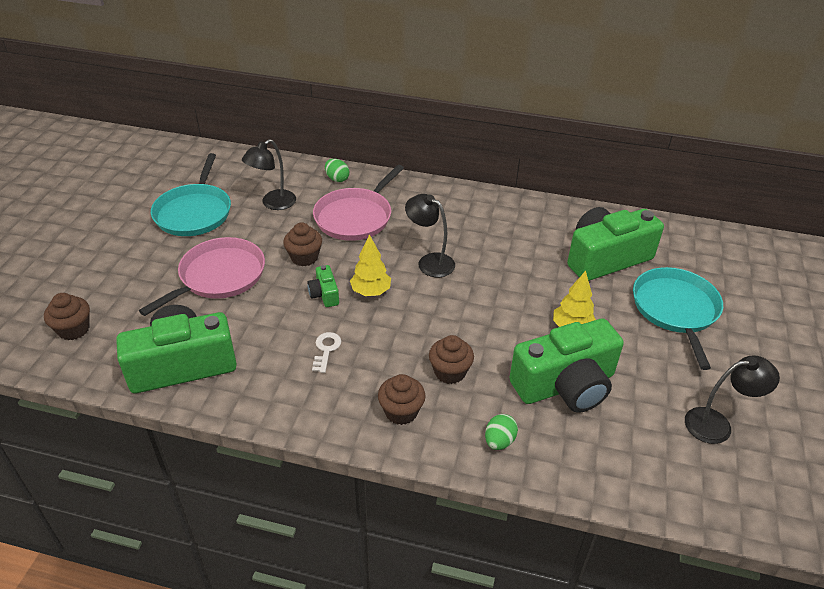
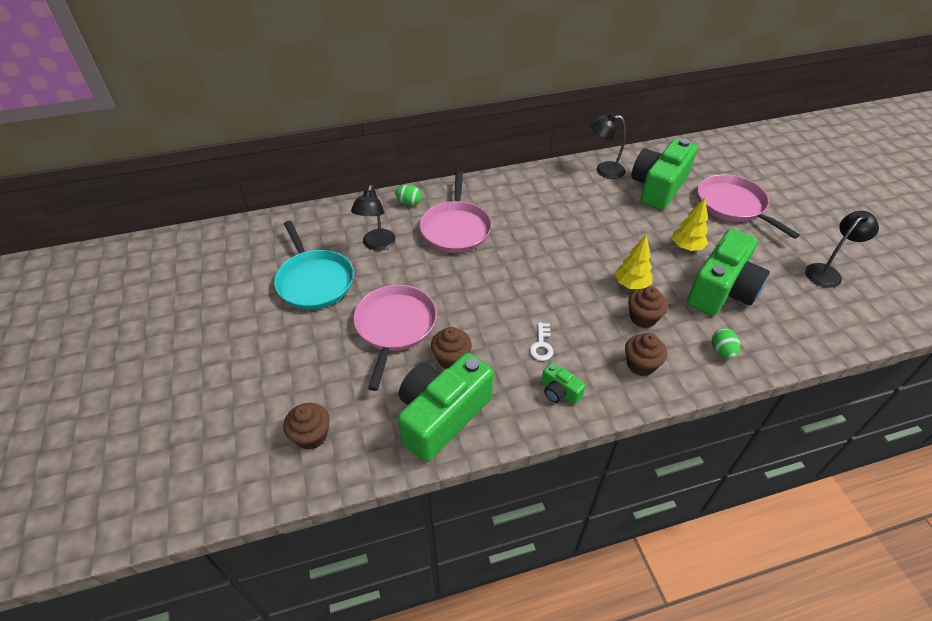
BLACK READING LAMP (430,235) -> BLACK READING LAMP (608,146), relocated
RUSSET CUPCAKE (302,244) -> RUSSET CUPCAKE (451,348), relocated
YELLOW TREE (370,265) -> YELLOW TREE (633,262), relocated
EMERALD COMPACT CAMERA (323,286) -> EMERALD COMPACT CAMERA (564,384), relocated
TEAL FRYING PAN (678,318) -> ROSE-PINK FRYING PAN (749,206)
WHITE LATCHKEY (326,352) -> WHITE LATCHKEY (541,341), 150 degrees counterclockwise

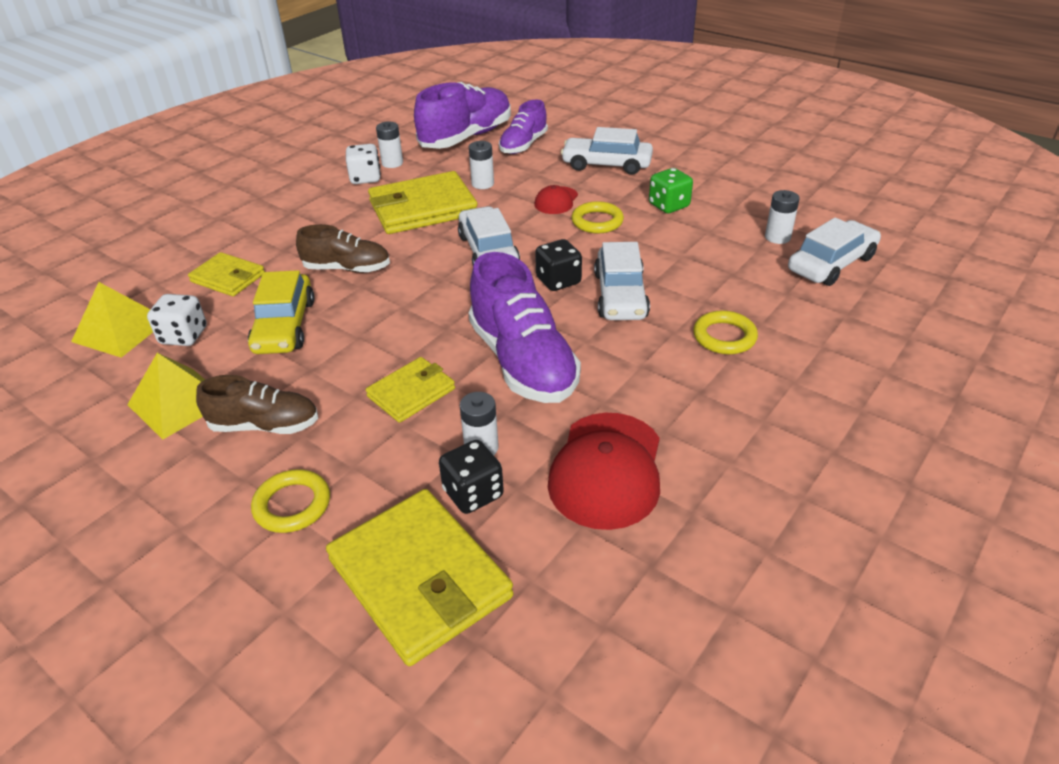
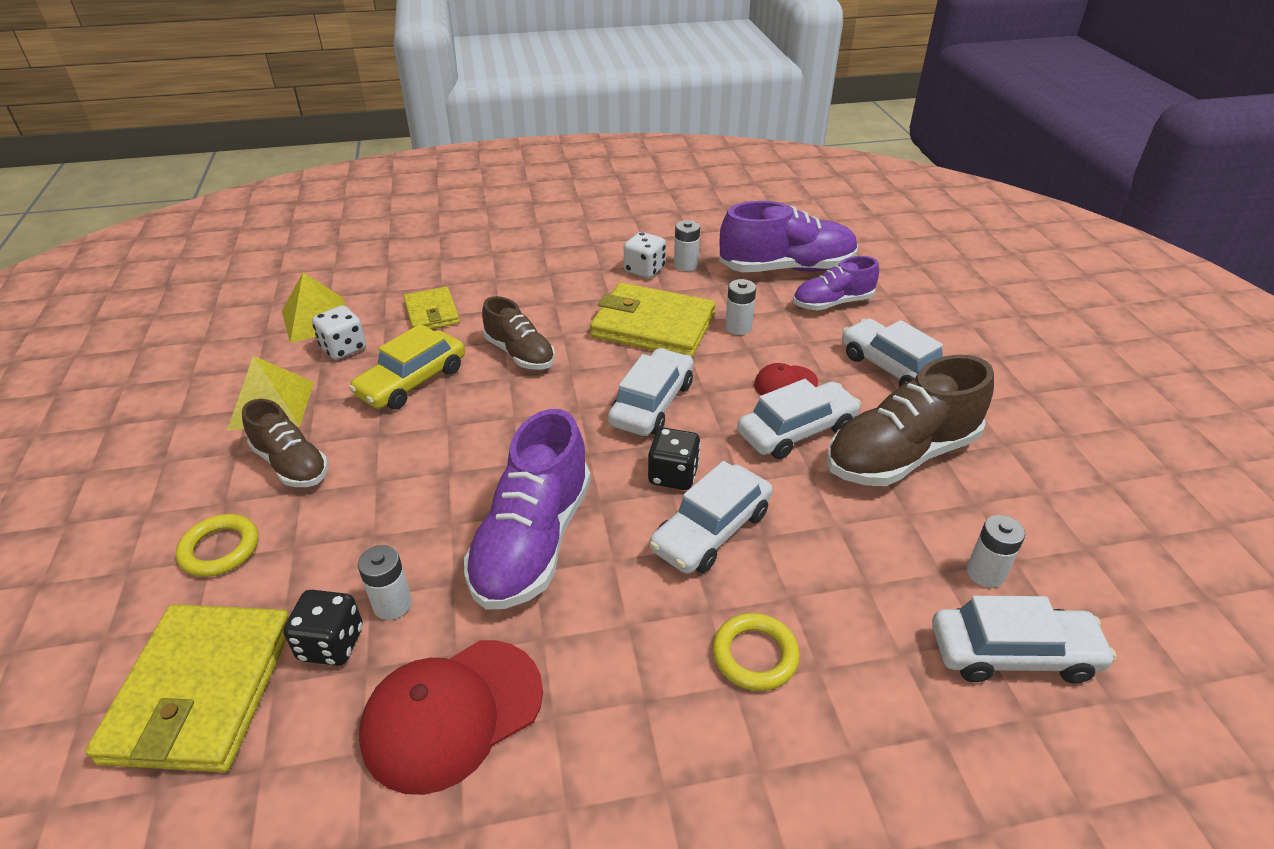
EMERALD GAME DIE (671,190) -> RUSSET LACE-UP SHOE (910,420)
YELLOW TORUS (598,217) -> WHITE CAR (799,419)
YELLOW WALLET (410,390) -> none

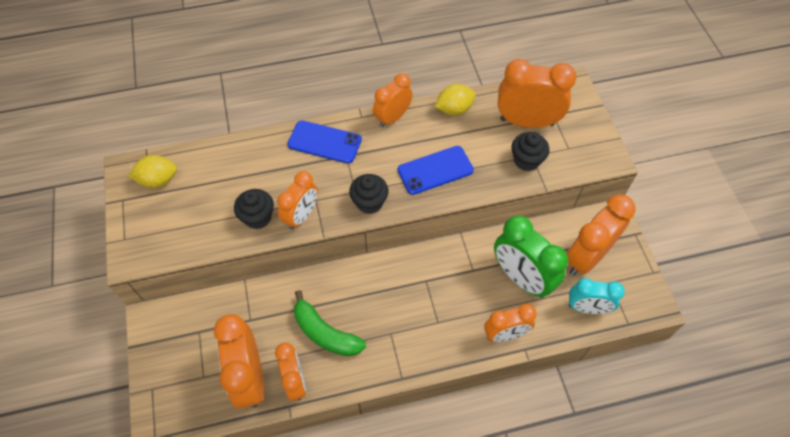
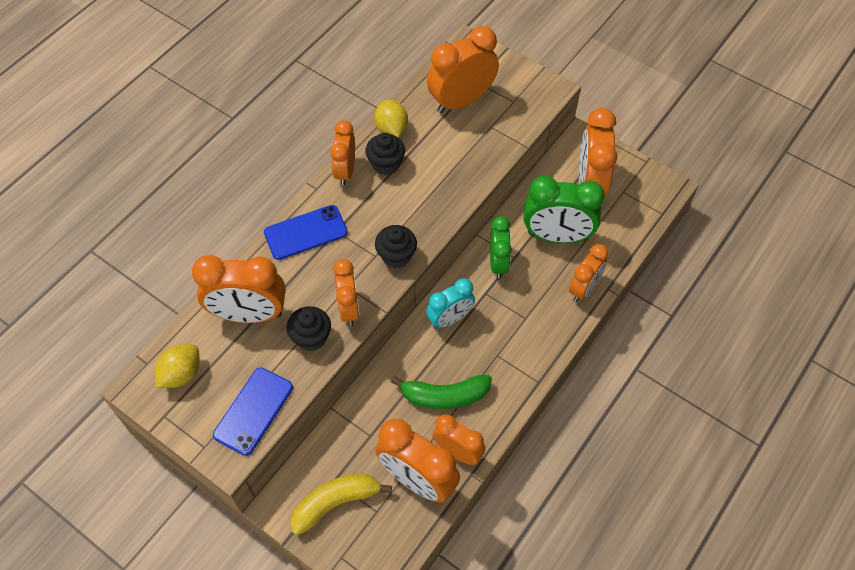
YELLOW TOY LEMON (455,100) -> YELLOW TOY LEMON (391,119), 45 degrees counterclockwise
BLACK CUPCAKE (530,151) -> BLACK CUPCAKE (385,154), relocated
ROYAL BLUE SMARTPHONE (436,170) -> ROYAL BLUE SMARTPHONE (253,411), relocated
TEAL BEDSIDE CLOCK (597,296) -> TEAL BEDSIDE CLOCK (450,303), relocated
none -> EMERALD BEDSIDE CLOCK (501,247)
none -> ORANGE-COLOURED BEDSIDE CLOCK (239,289)
none -> YELLOW BANANA FRUIT (341,504)

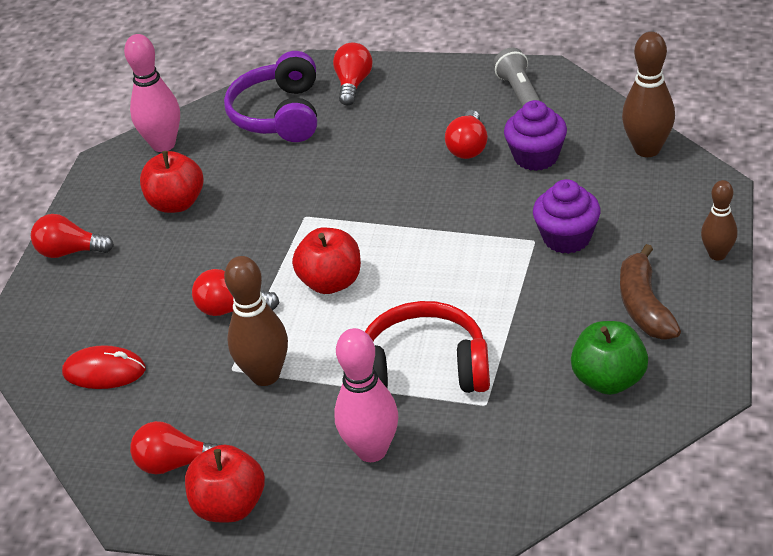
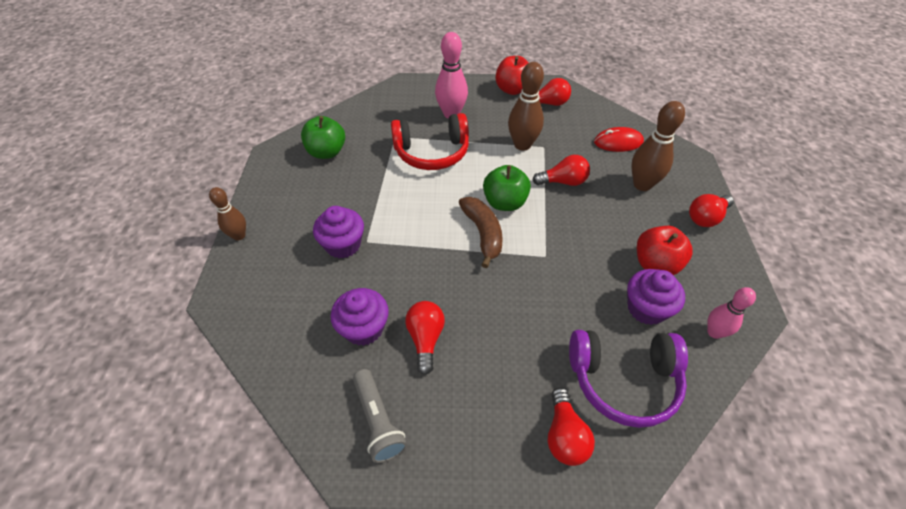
RUSSET TENPIN (648,94) -> RUSSET TENPIN (658,146), relocated
ROSE-PINK TENPIN (152,93) -> ROSE-PINK TENPIN (731,313), x0.62
VIOLET HEADSET (270,96) -> VIOLET HEADSET (628,379), 105 degrees clockwise
RED LIGHTBULB (72,236) -> RED LIGHTBULB (711,210), 150 degrees clockwise
RED APPLE FRUIT (326,261) -> EMERALD APPLE FRUIT (507,188)
RUSSET BANANA FRUIT (650,291) -> RUSSET BANANA FRUIT (481,232), relocated
none -> VIOLET CUPCAKE (656,297)

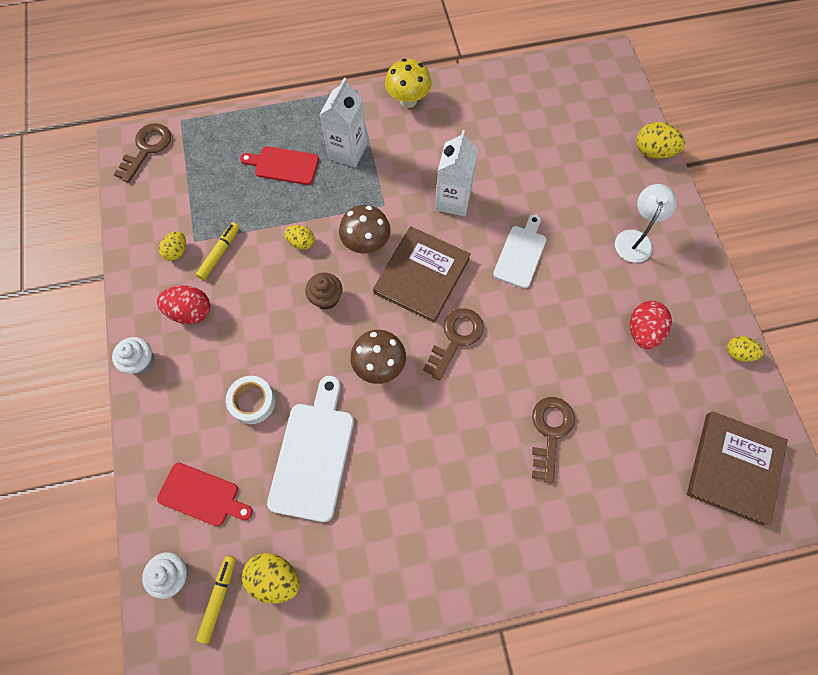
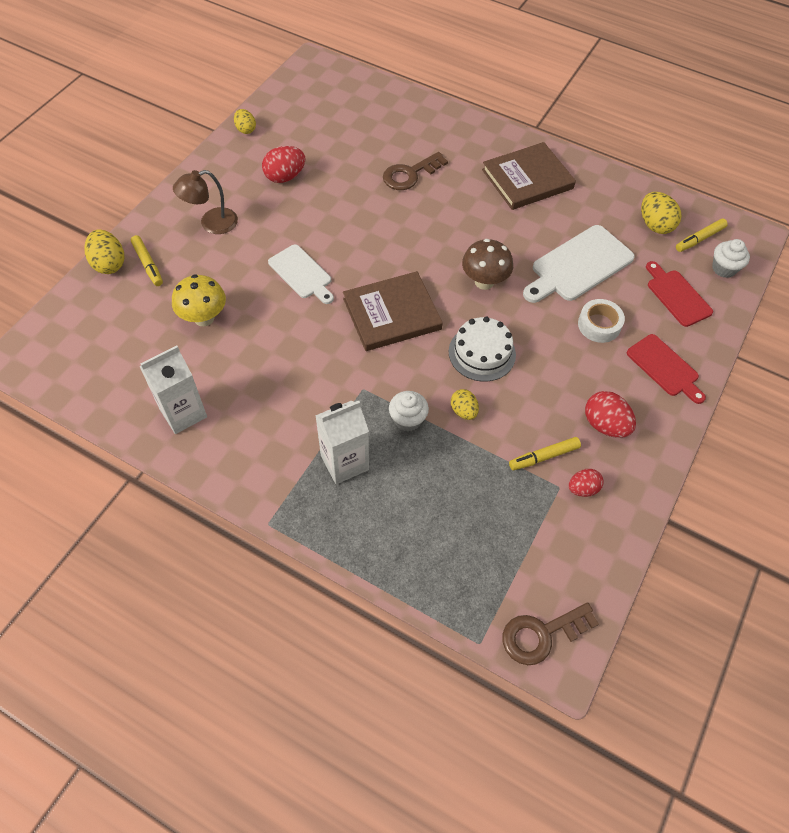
YELLOW MUSHROOM (408,83) -> YELLOW MUSHROOM (199,300), relocated
WHITE CARTON (456,173) -> WHITE CARTON (173,389), relocated
RED BREAD BOARD (279,165) -> RED BREAD BOARD (666,369), relocated
WHITE READING LAMP (646,223) -> RUSSET READING LAMP (205,202)
RUSSET MUSHROOM (364,229) -> none
WHITE BREAD BOARD (520,251) -> WHITE BREAD BOARD (301,274), 105 degrees counterclockwise
YELLOW TOY EGG (172,246) -> RED TOY EGG (586,483)
RUSSET CUPCAKE (323,291) -> WHITE LAYER CAKE (482,349)
RUSSET LATCHKEY (453,344) -> none
WHITE CUPCAKE (133,355) -> WHITE CUPCAKE (409,411), relocated
RUSSET HARDCOVER (737,468) -> RUSSET HARDCOVER (529,176), relocated
none -> YELLOW FELT PEN (147,260)

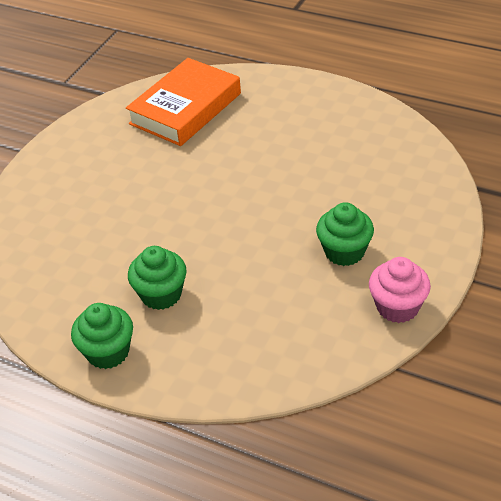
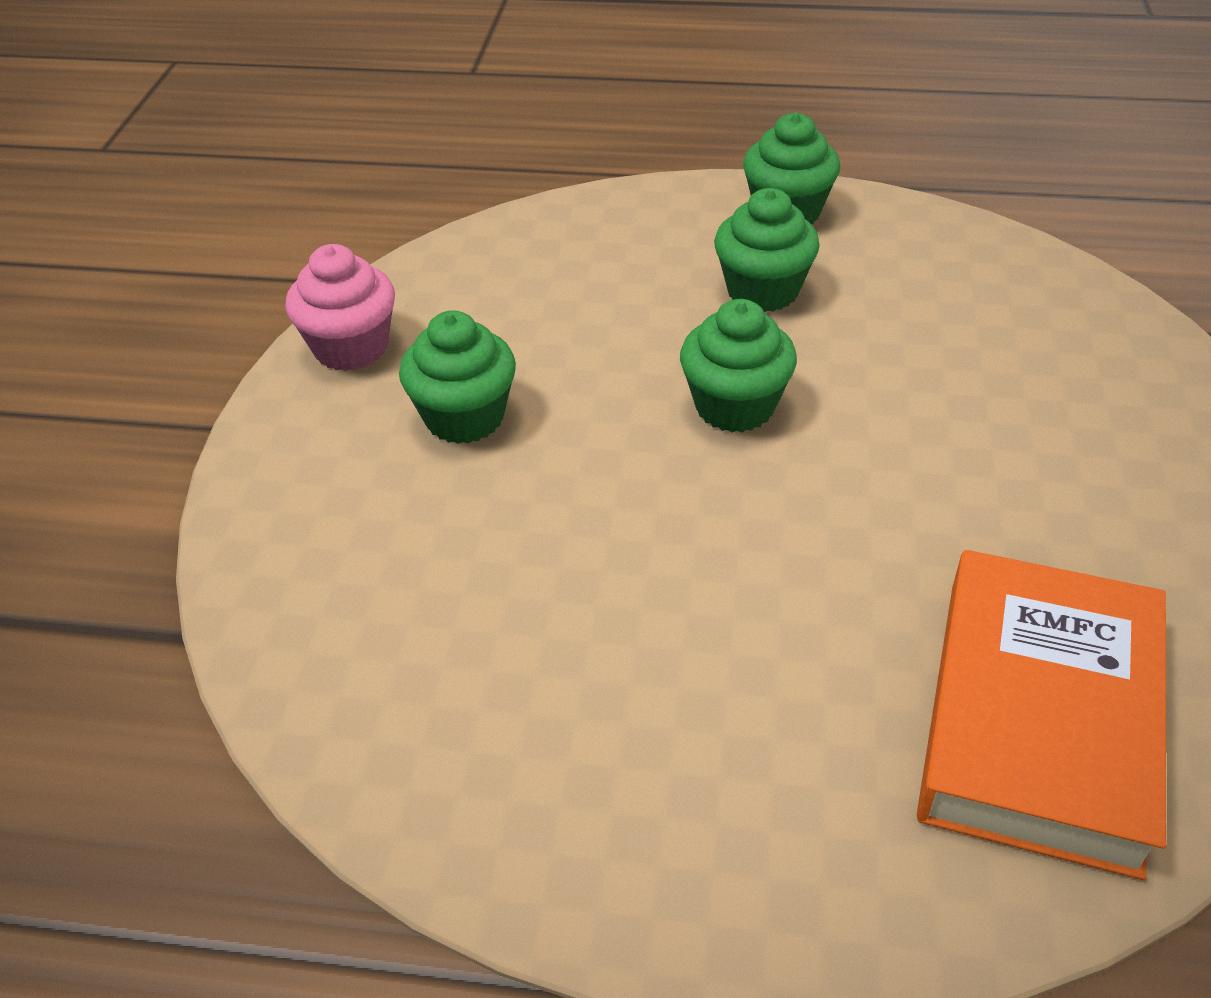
none -> EMERALD CUPCAKE (738,365)

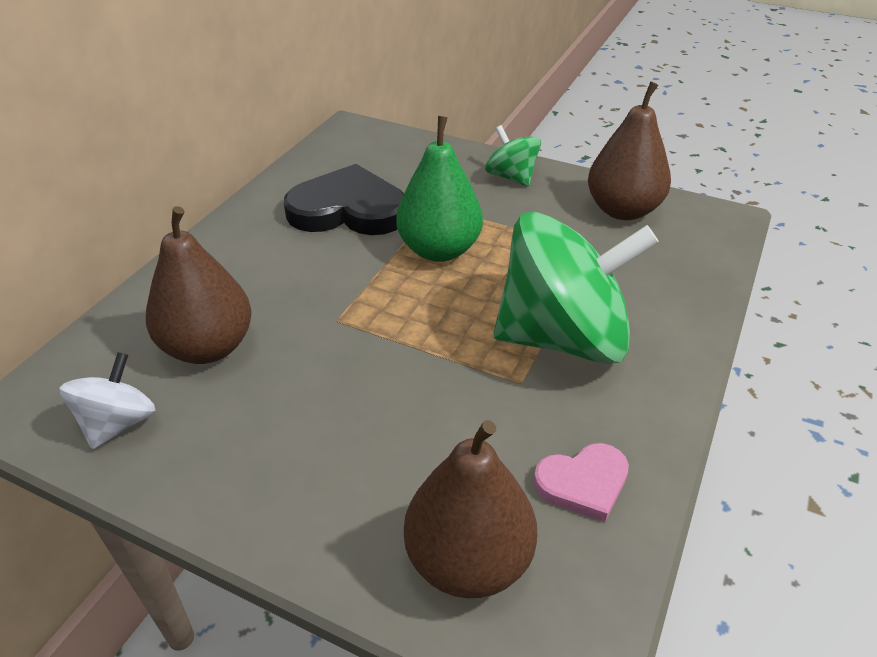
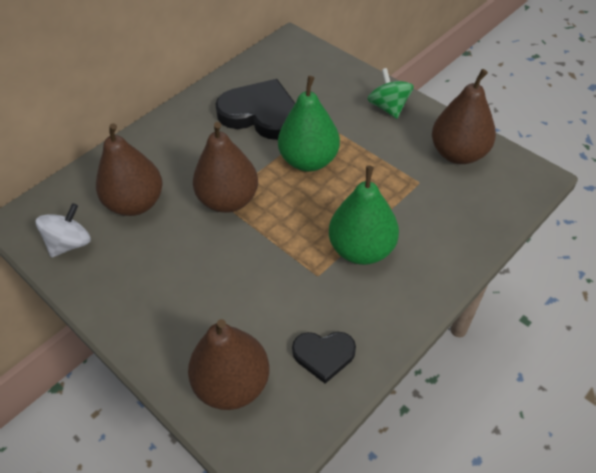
EMERALD SPINNING TOP (576,288) -> EMERALD PEAR (364,215)
ROSE-PINK HEART (581,482) -> BLACK HEART (324,358)
none -> RUSSET PEAR (225,167)

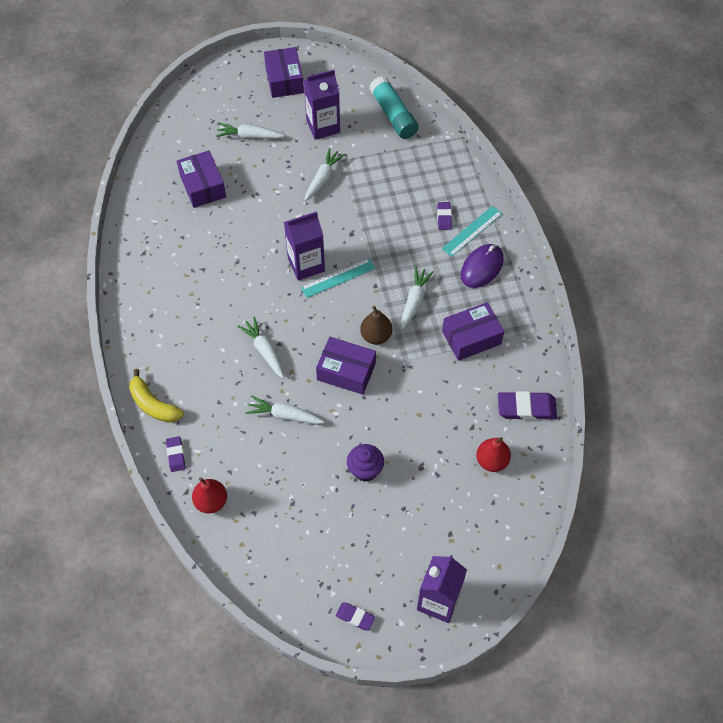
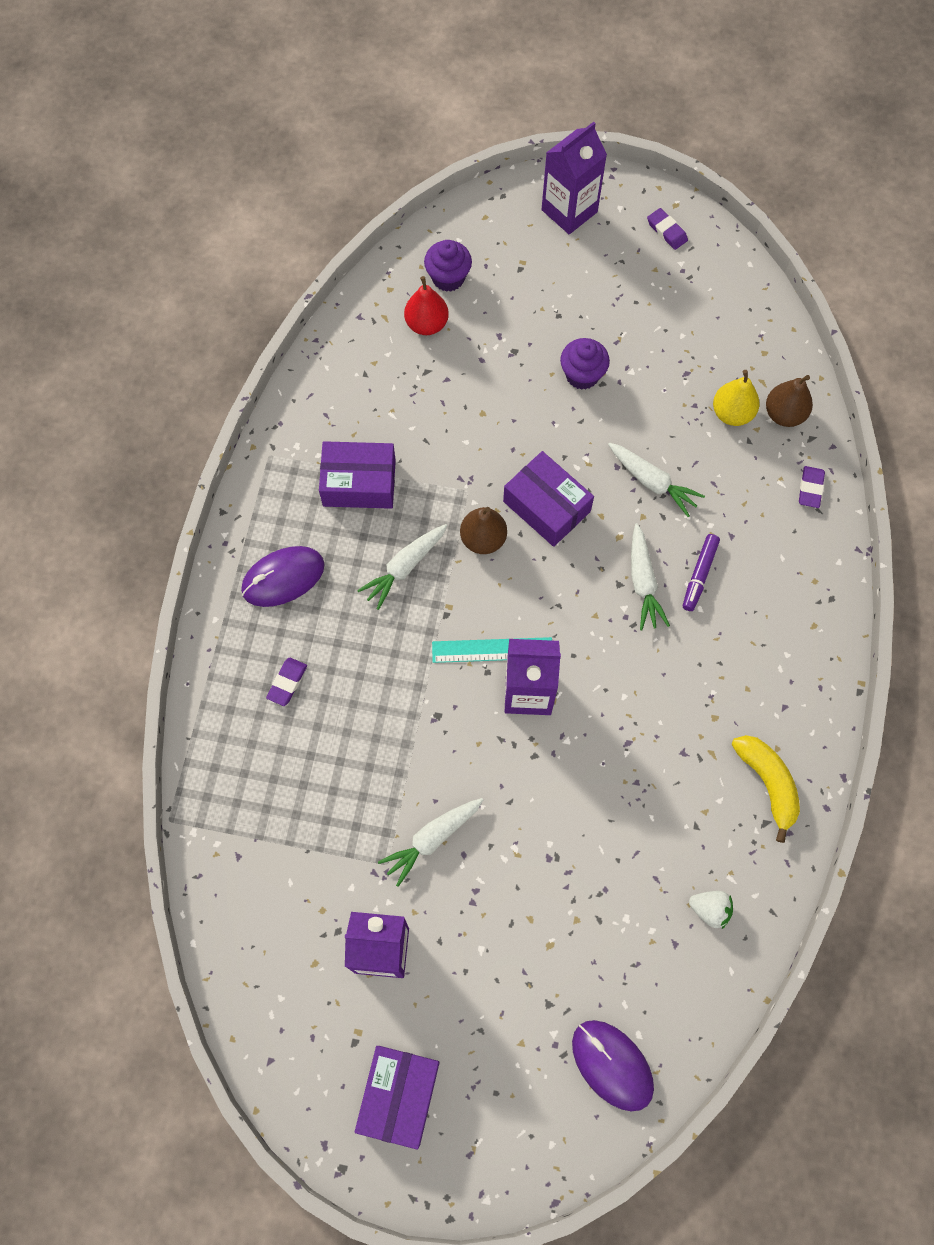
TEAL GLUE (394,107) -> none
WHITE ROOT VEGETABLE (250,131) -> none
VIOLET PARCEL (201,179) -> none
TEAL MEASURING STICK (472,231) -> none
YELLOW BANANA FRUIT (156,396) -> YELLOW BANANA FRUIT (766,789), relocated
VIOLET PENCIL ERASER (527,405) -> none
RED PEAR (209,495) -> RUSSET PEAR (789,401)
none -> VIOLET CUPCAKE (448,266)
none -> YELLOW PEAR (736,398)
none -> VIOLET FELT PEN (701,572)
none -> WHITE STRAWBERRY (711,910)
none -> VIOLET MOUSE (613,1065)

